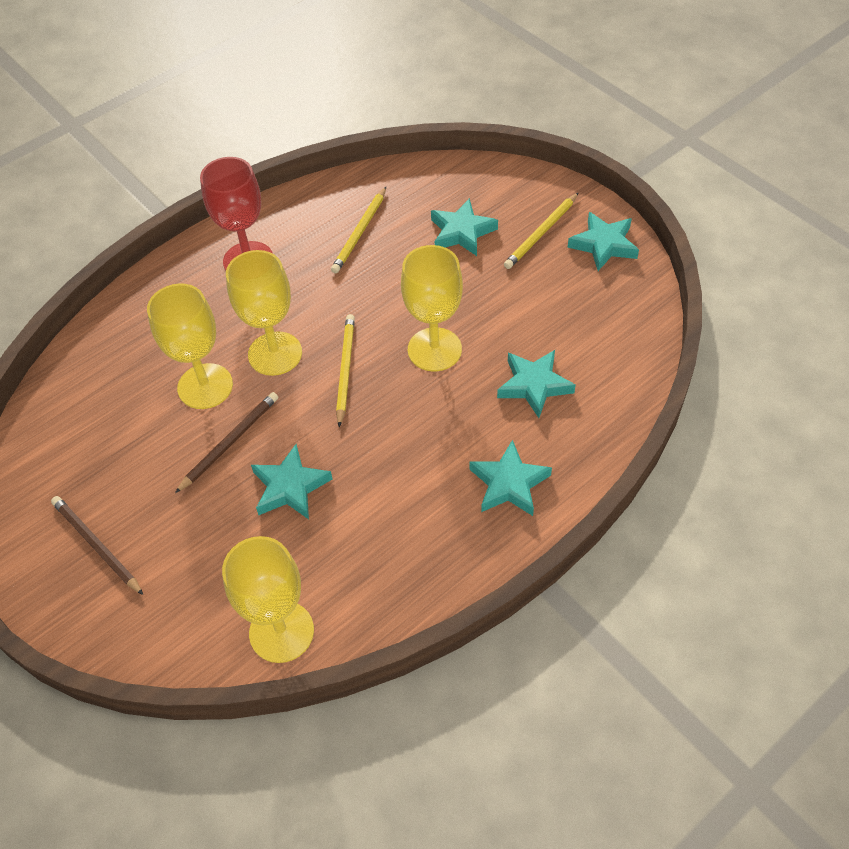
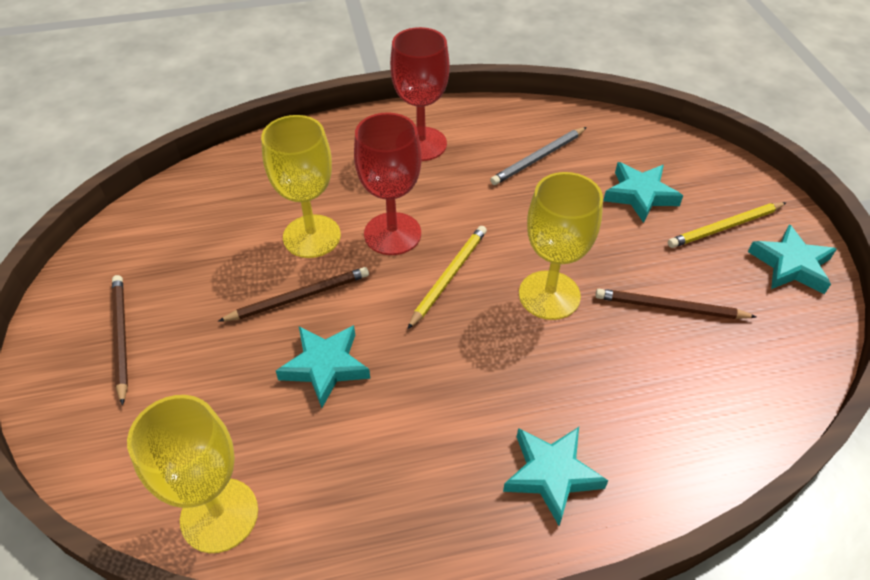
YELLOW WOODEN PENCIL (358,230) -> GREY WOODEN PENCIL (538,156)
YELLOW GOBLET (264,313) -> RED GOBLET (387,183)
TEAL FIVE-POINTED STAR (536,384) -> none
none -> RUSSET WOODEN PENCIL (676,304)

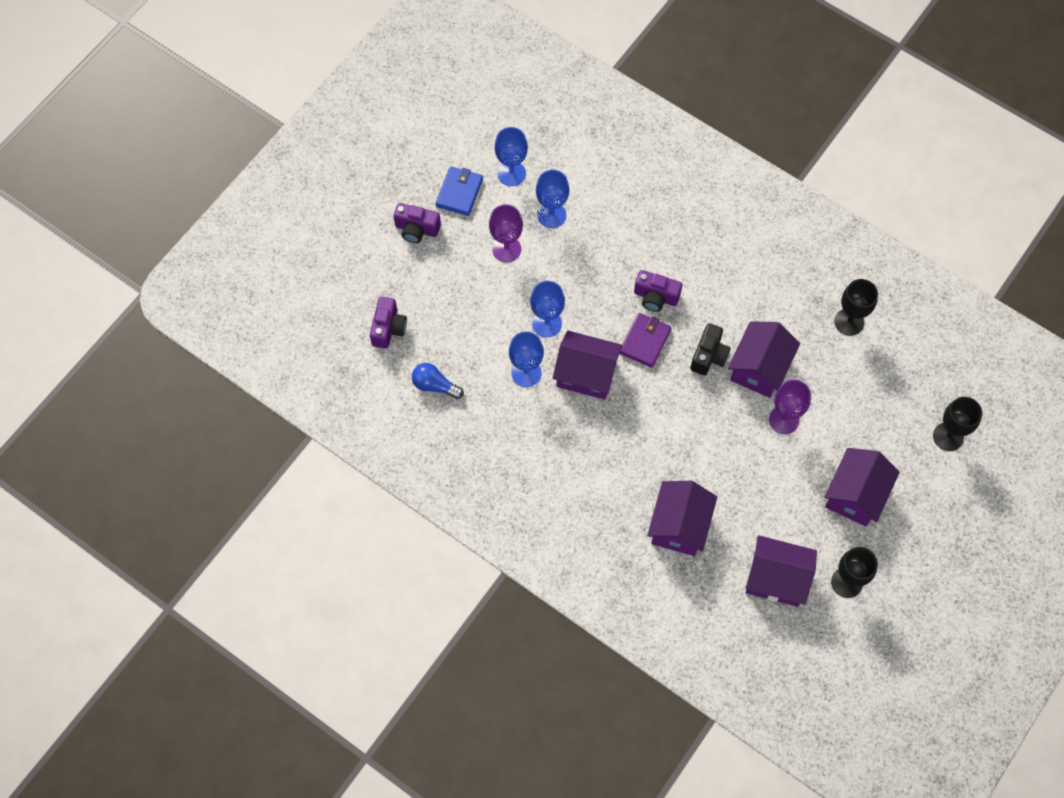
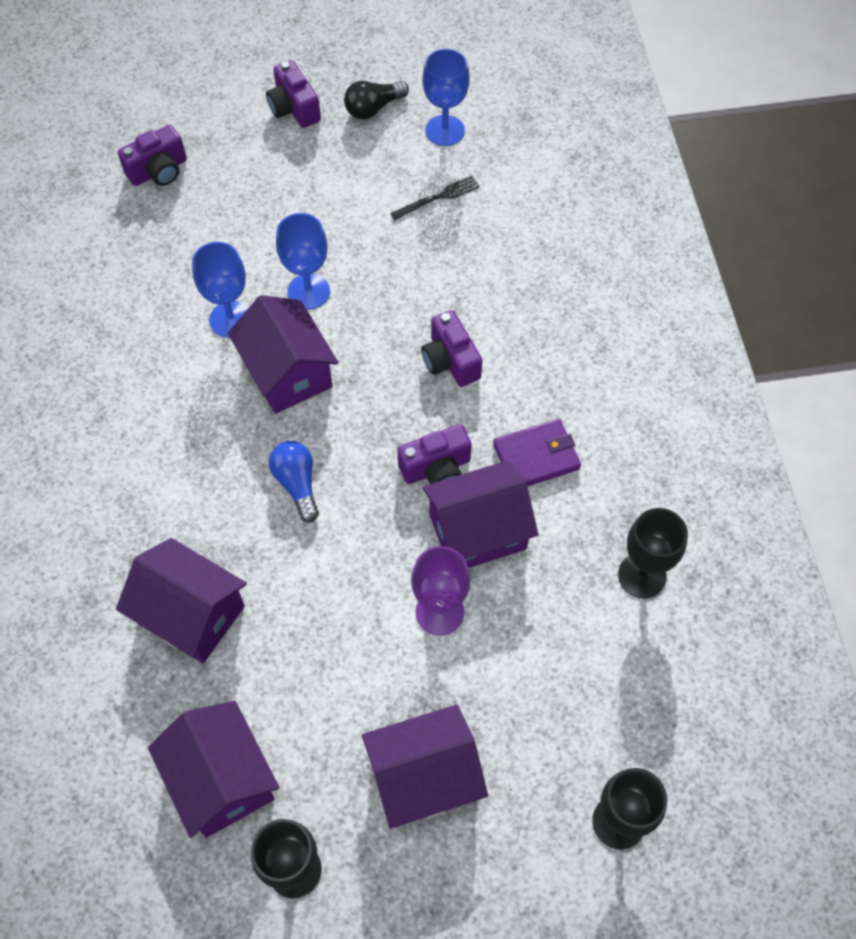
ROYAL BLUE WALLET (459,191) -> BLACK LIGHTBULB (376,100)
ROYAL BLUE GOBLET (552,199) -> BLACK DINNER FORK (435,197)
VIOLET GOBLET (506,233) -> none
VIOLET WALLET (645,340) -> VIOLET WALLET (537,453), relocated
BLACK COMPACT CAMERA (710,349) -> VIOLET COMPACT CAMERA (434,454)
ROYAL BLUE LIGHTBULB (438,381) -> ROYAL BLUE LIGHTBULB (294,481), relocated
VIOLET HOUSE (682,518) -> VIOLET HOUSE (181,600), 60 degrees clockwise

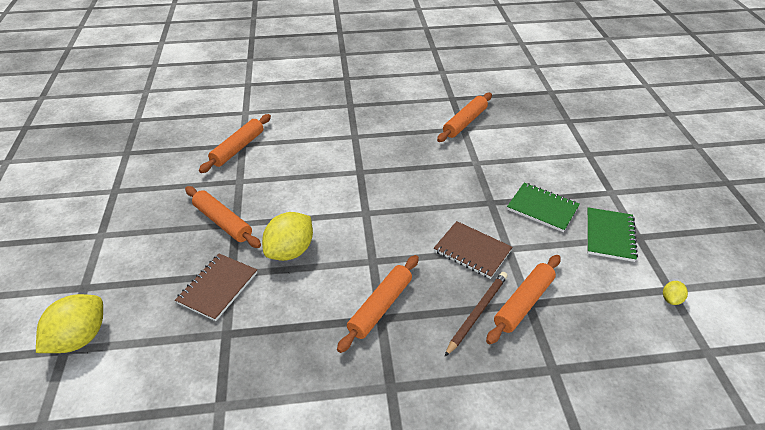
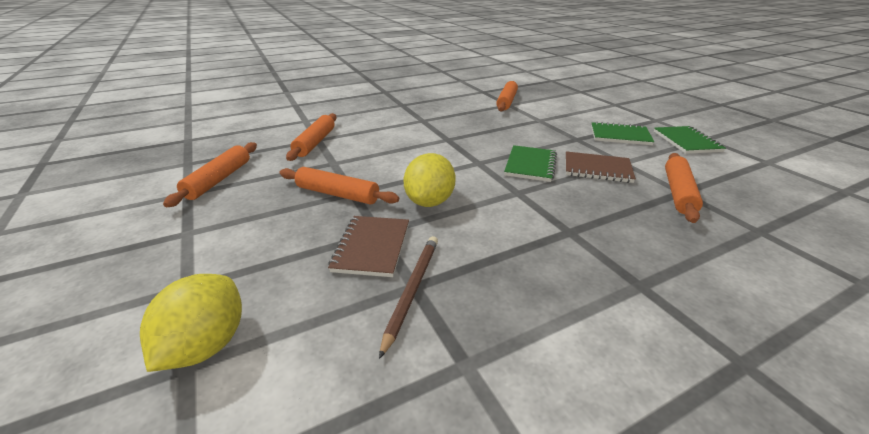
ORANGE-COLOURED DOUGH ROLLER (378,304) -> ORANGE-COLOURED DOUGH ROLLER (210,174), relocated
RUSSET WOODEN PENCIL (476,314) -> RUSSET WOODEN PENCIL (408,297), relocated
YELLOW TOY LEMON (675,293) -> none
none -> EMERALD NOTEBOOK (530,163)

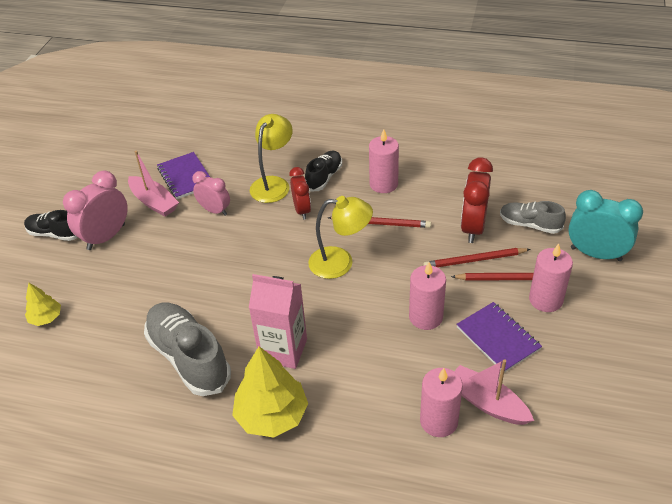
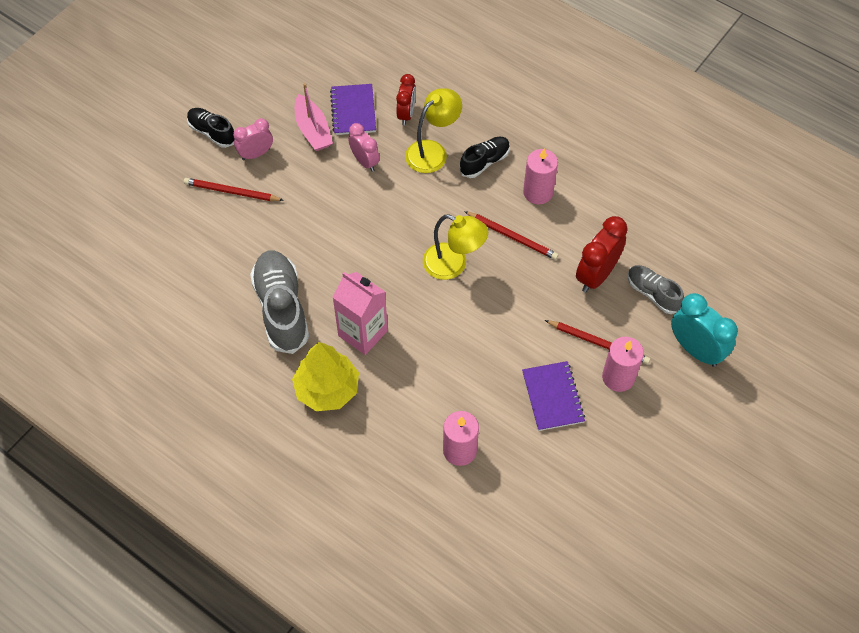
RED BEDSIDE CLOCK (300,193) -> RED BEDSIDE CLOCK (406,99), relocated
ROSE-PINK BEDSIDE CLOCK (95,210) -> ROSE-PINK BEDSIDE CLOCK (253,139), x0.65
RED WOODEN PENCIL (477,257) -> RED WOODEN PENCIL (234,189), relocated
ROSE-PINK WAX CANDLE (427,296) -> none
YELLOW TREE (43,304) -> none
ROSE-PINK BOAT (494,392) -> none

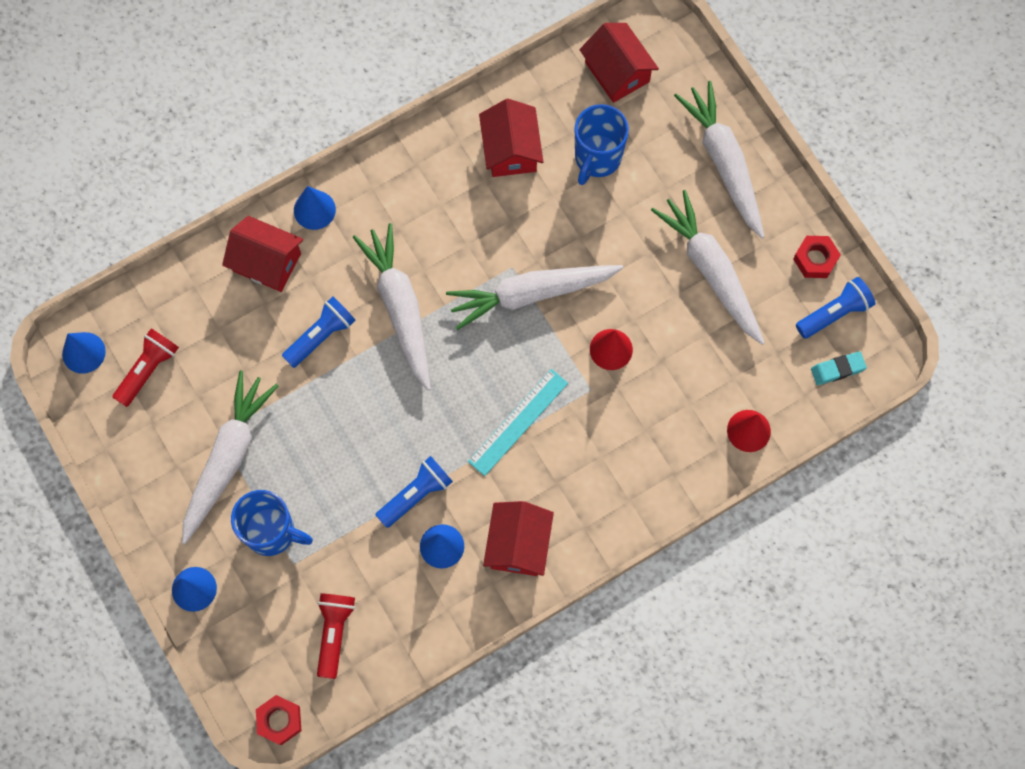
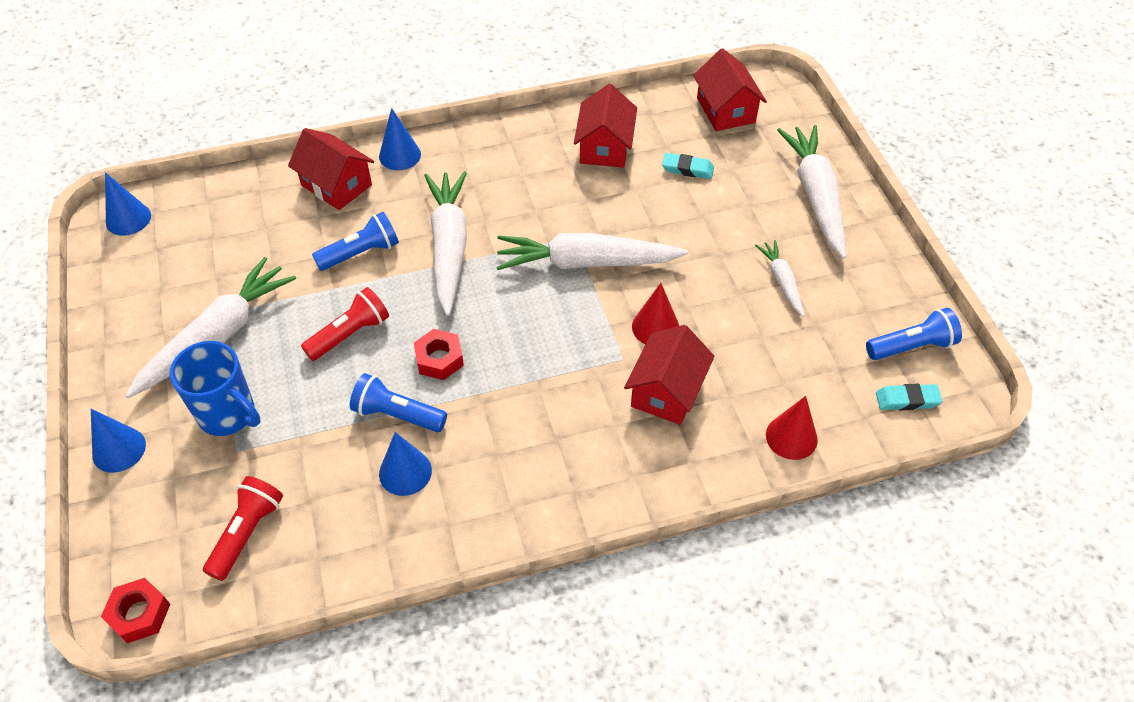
ROYAL BLUE TEA MUG (602,144) -> TEAL PENCIL ERASER (688,166)
WHITE ROOT VEGETABLE (708,267) -> WHITE ROOT VEGETABLE (780,278), x0.51
RED HEX NUT (817,257) -> RED HEX NUT (439,354), relocated
RED POCKET TORCH (145,368) -> RED POCKET TORCH (345,324), relocated
TEAL MEASURING STICK (518,422) -> none
ROYAL BLUE POCKET TORCH (414,492) -> ROYAL BLUE POCKET TORCH (398,402), 135 degrees counterclockwise
RED HOUSE (518,538) -> RED HOUSE (669,375), relocated

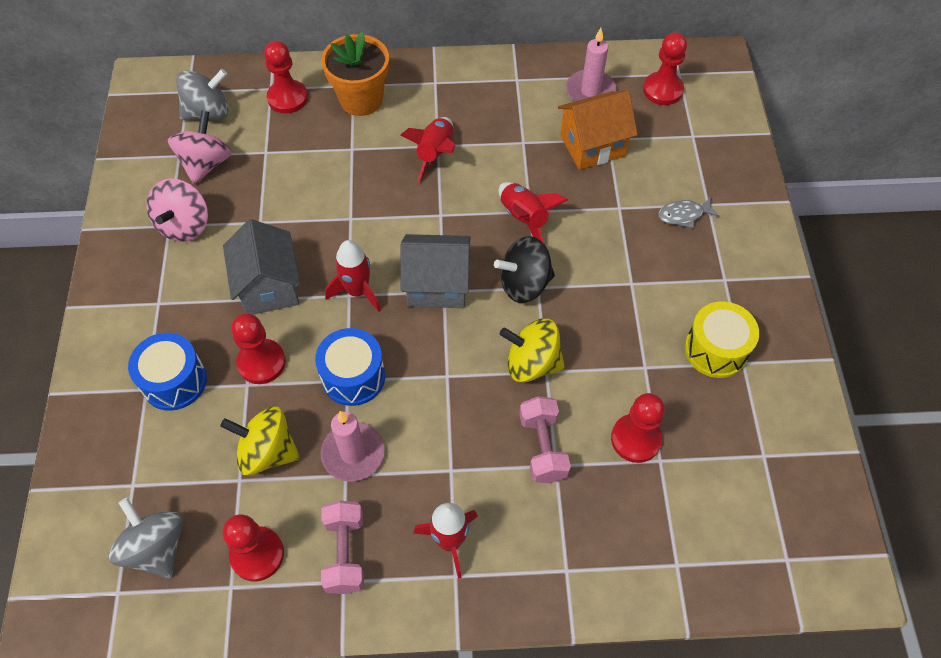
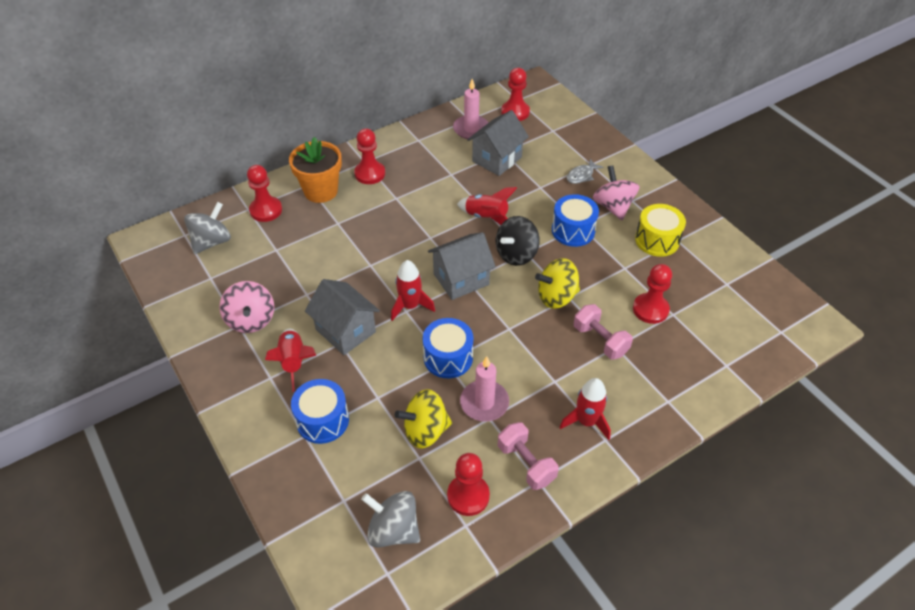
ORANGE-COLOURED HOUSE (598,130) -> GREY HOUSE (498,143)
ROSE-PINK SPINNING TOP (200,147) -> ROSE-PINK SPINNING TOP (616,192), relocated
RED ROCKET (428,150) -> RED ROCKET (290,360), relocated
RED CHESS PAWN (258,348) -> RED CHESS PAWN (369,156), relocated
none -> ROYAL BLUE SNARE DRUM (575,220)

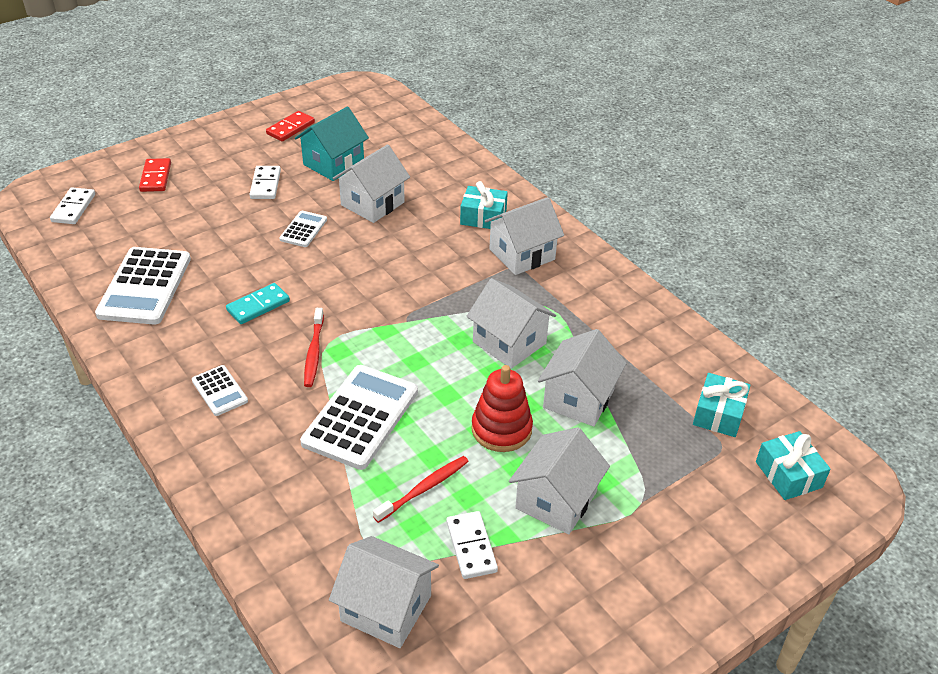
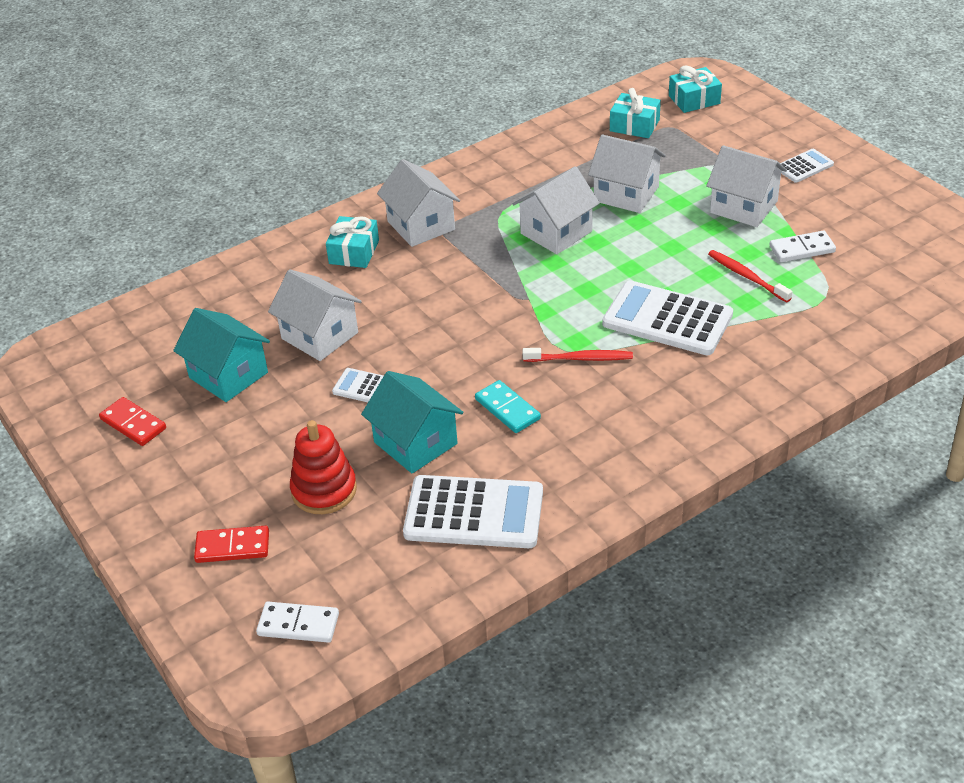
WHITE DOMINO PIECE (265,182) -> none
WHITE POCKET CALCULATOR (220,390) -> WHITE POCKET CALCULATOR (807,166), relocated
RED RING STACKER (502,408) -> RED RING STACKER (323,467), relocated
WHITE HOUSE (384,592) -> none
none -> TEAL HOUSE (412,422)

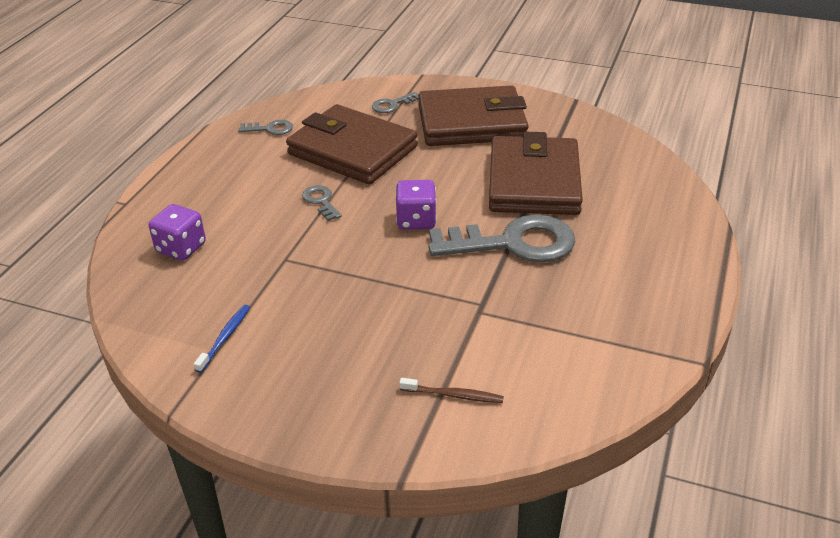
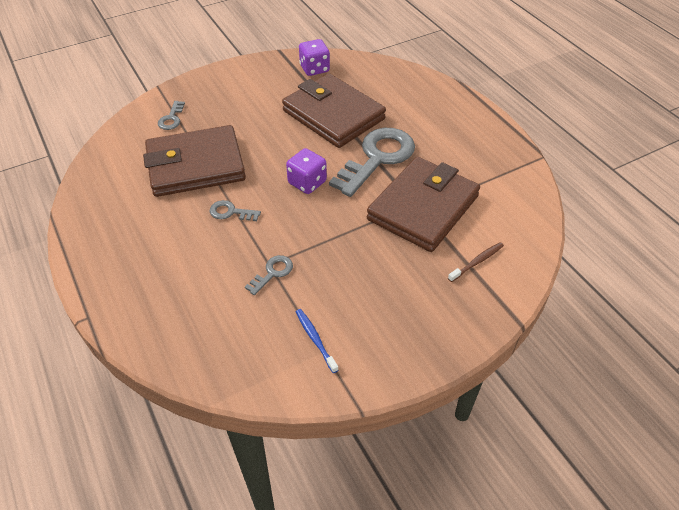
RUSSET WALLET (473,115) -> RUSSET WALLET (423,204), relocated
GREY LATCHKEY (265,127) -> GREY LATCHKEY (269,275), relocated
VIOLET GAME DIE (177,232) -> VIOLET GAME DIE (314,57), relocated

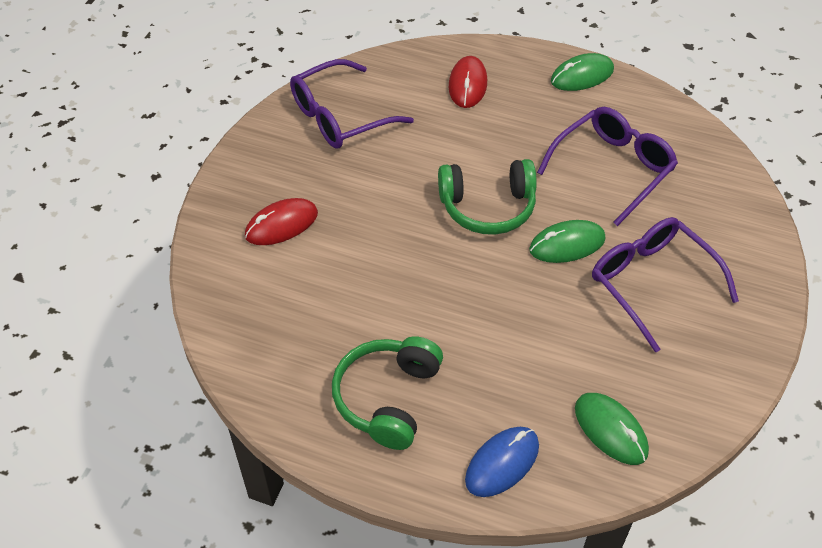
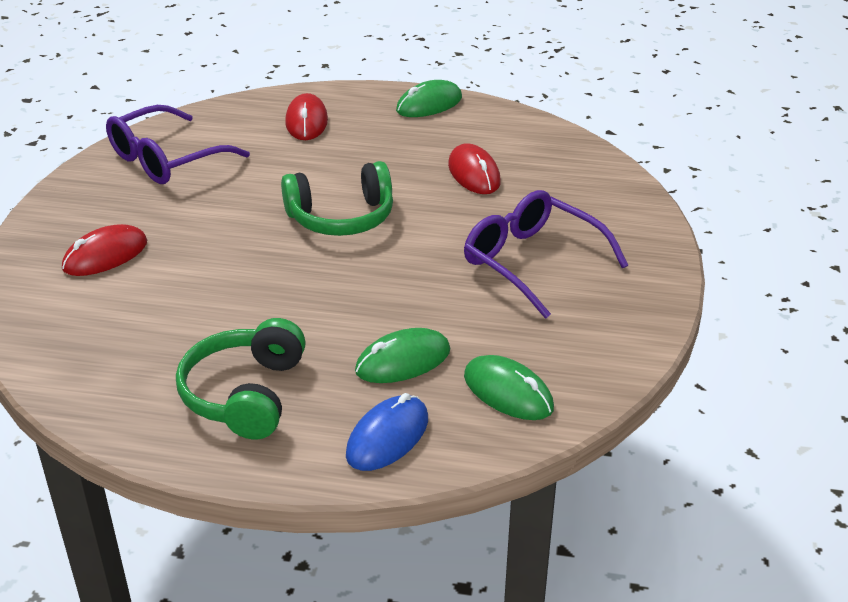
VIOLET SPECTACLES (607,166) -> RED MOUSE (474,168)
EMERALD MOUSE (567,241) -> EMERALD MOUSE (402,355), relocated

